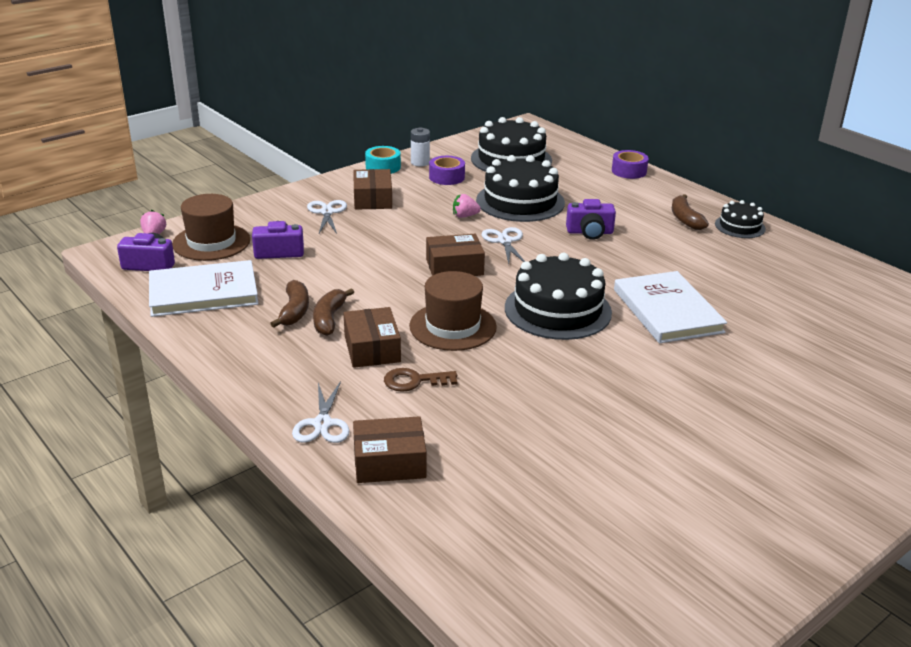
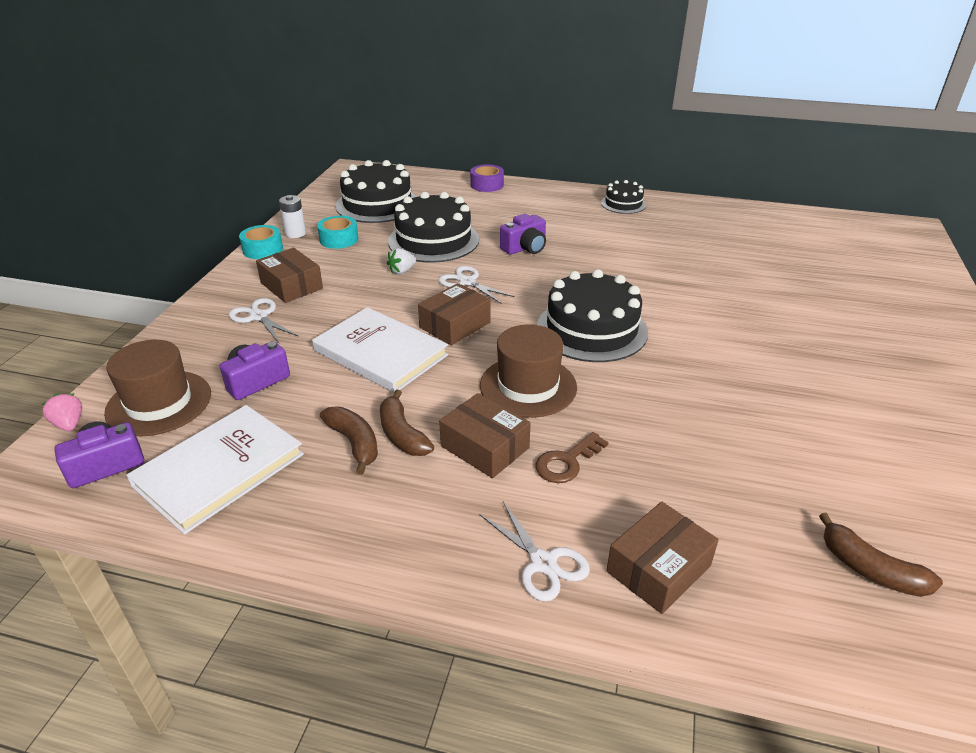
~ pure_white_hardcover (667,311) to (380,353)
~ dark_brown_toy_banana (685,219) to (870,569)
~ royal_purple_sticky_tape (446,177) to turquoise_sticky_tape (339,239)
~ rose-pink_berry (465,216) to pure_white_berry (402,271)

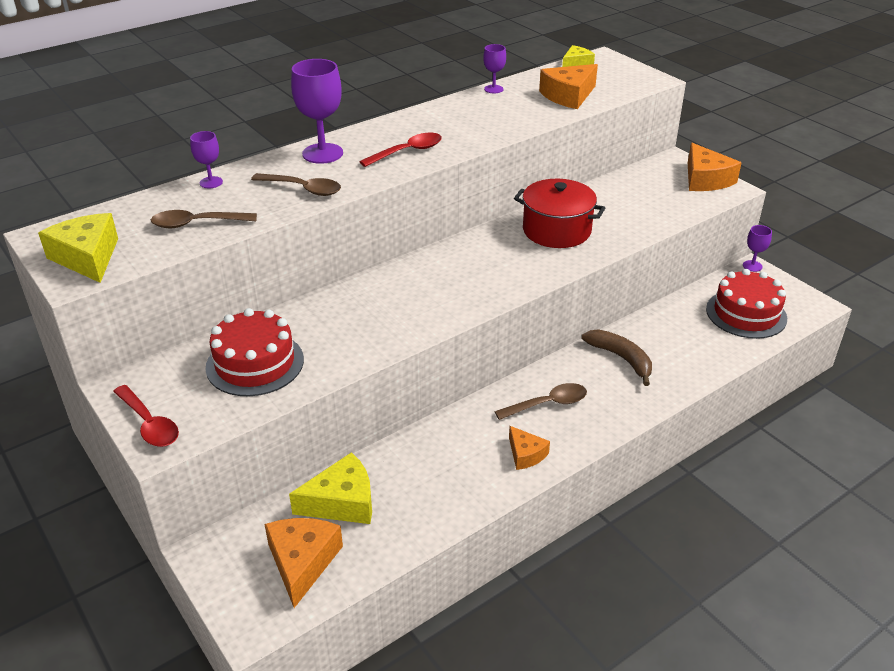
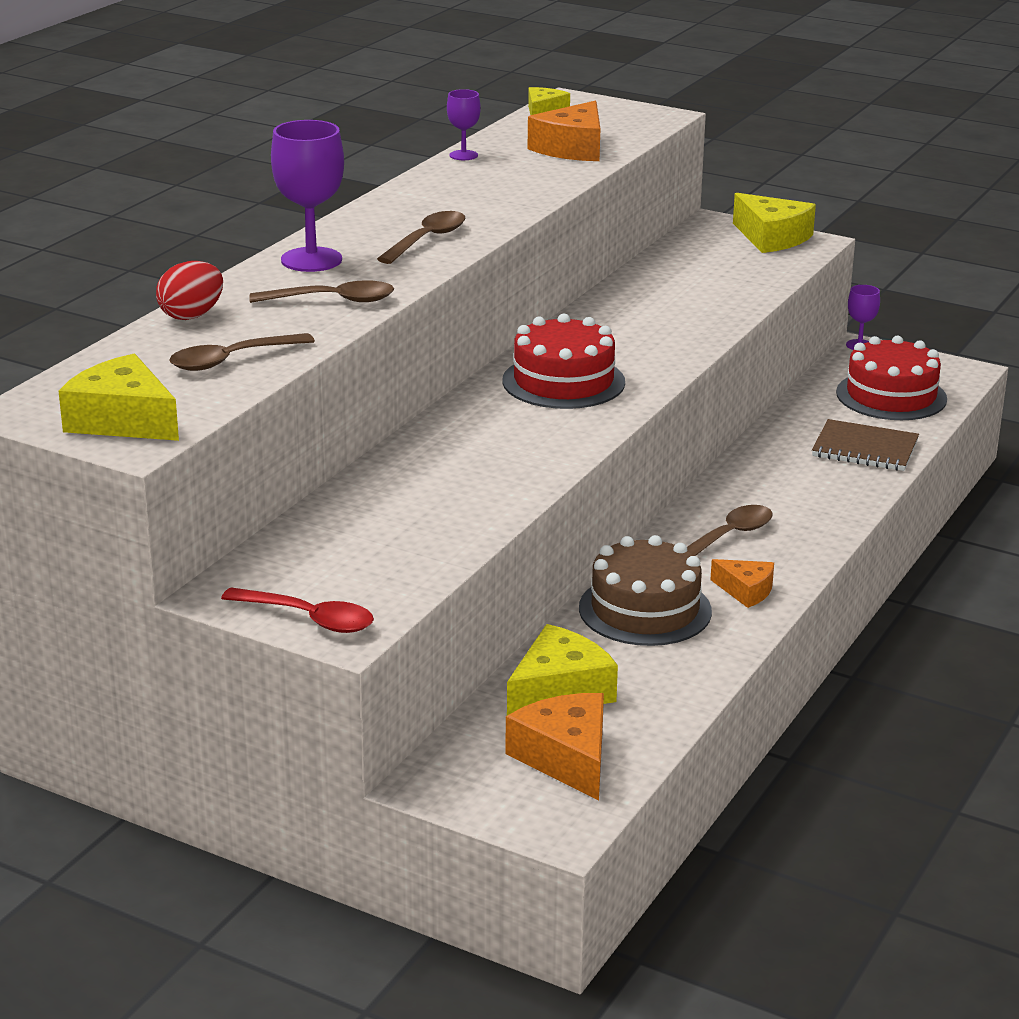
- crimson_stockpot (556,230)
- dark_brown_toy_banana (621,358)
+ dark_brown_layer_cake (645,610)
+ dark_brown_notebook (865,449)
~ crimson_layer_cake (255,363) to (563,381)
~ royal_purple_chalice (211,182) to crimson_egg (192,315)
~ crimson_tablespoon (407,152) to dark_brown_tablespoon (427,239)
~ bright_orange_cheese_wedge (705,179) to yellow_cheese_wedge (772,237)

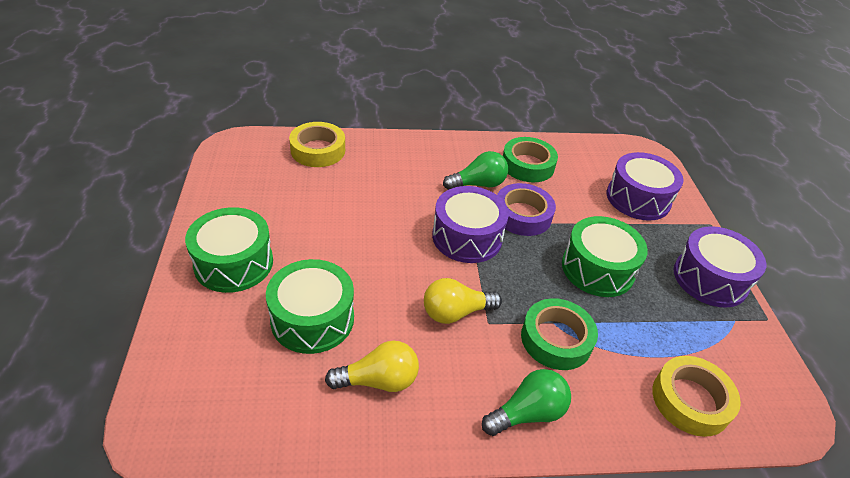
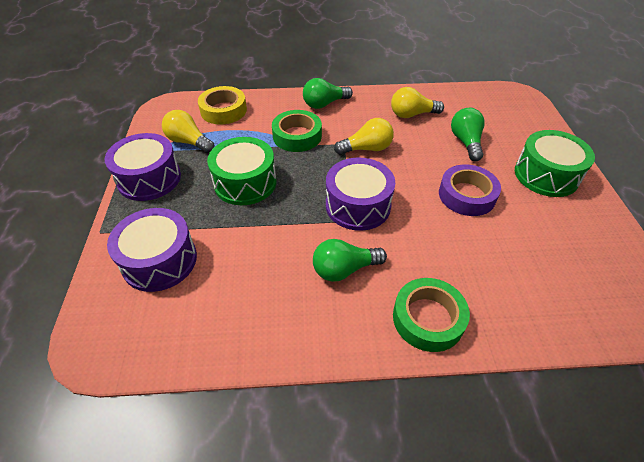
- yellow_sticky_tape (318,150)
+ yellow_bulb (188,142)
~ royal_purple_sticky_tape (522,215) to (467,195)
~ emerald_sticky_tape (527,165) to (428,318)
~ emerald_drum (312,319) to emerald_bulb (466,142)

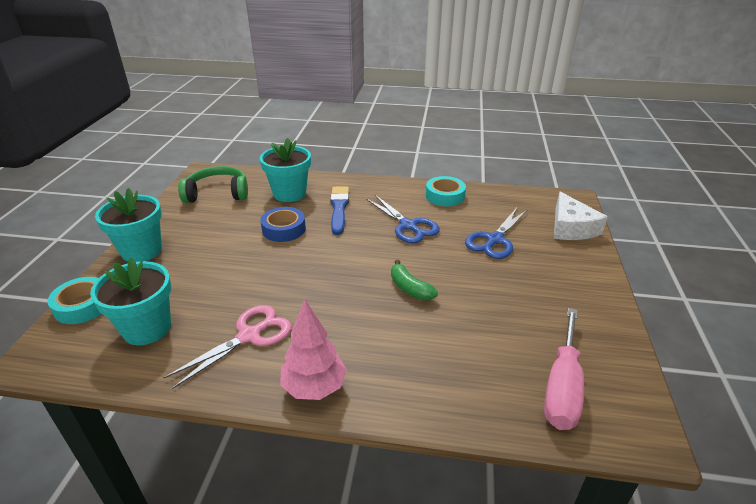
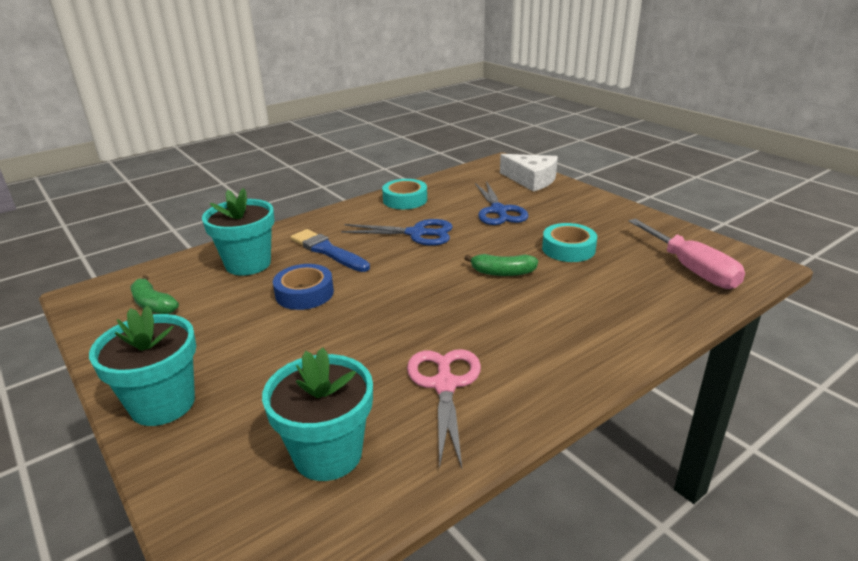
- rose-pink_toy_tree (314,387)
~ turquoise_sticky_tape (83,305) to (568,249)
~ emerald_over-ear_headphones (217,193) to emerald_toy_banana (153,304)

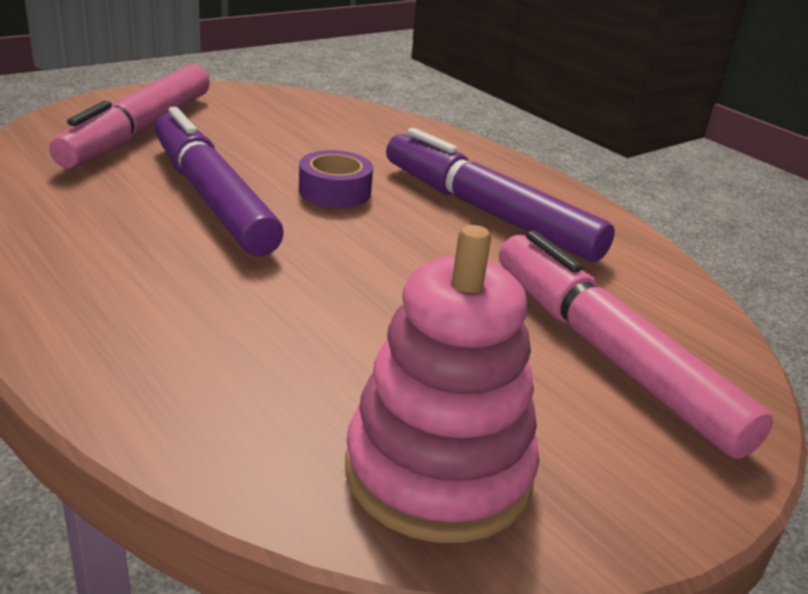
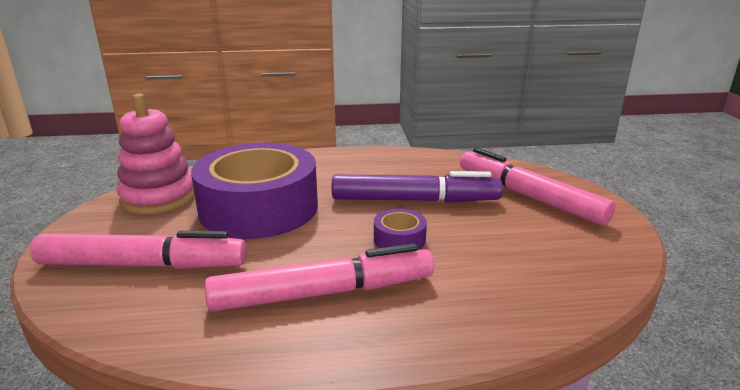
+ royal_purple_sticky_tape (259,208)
~ royal_purple_marker_pen (488,212) to rose-pink_marker_pen (323,293)

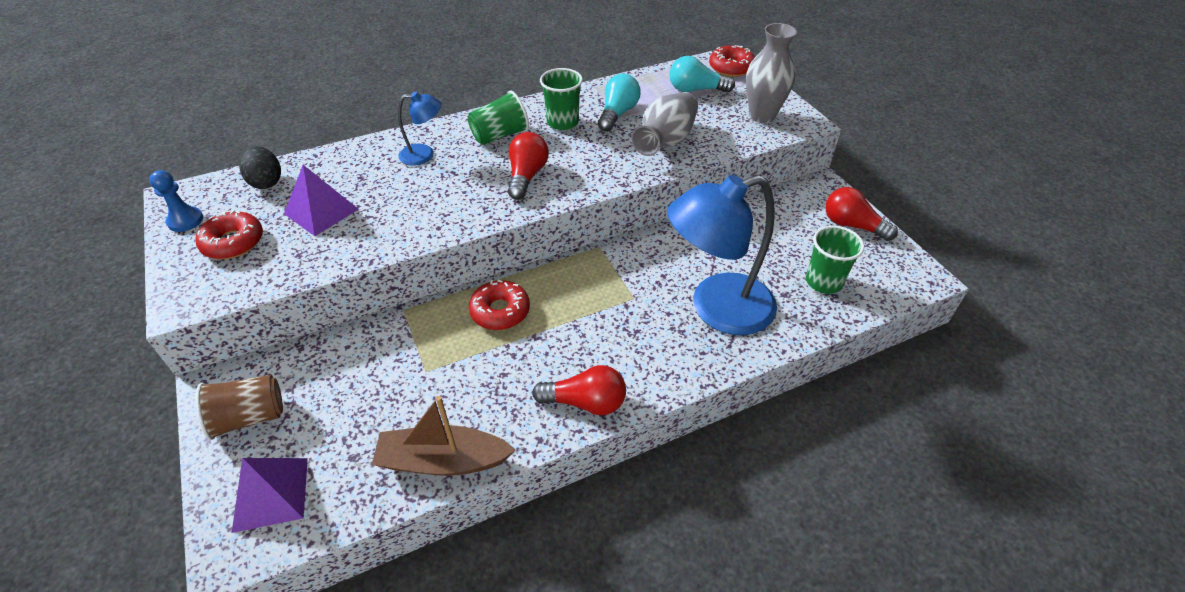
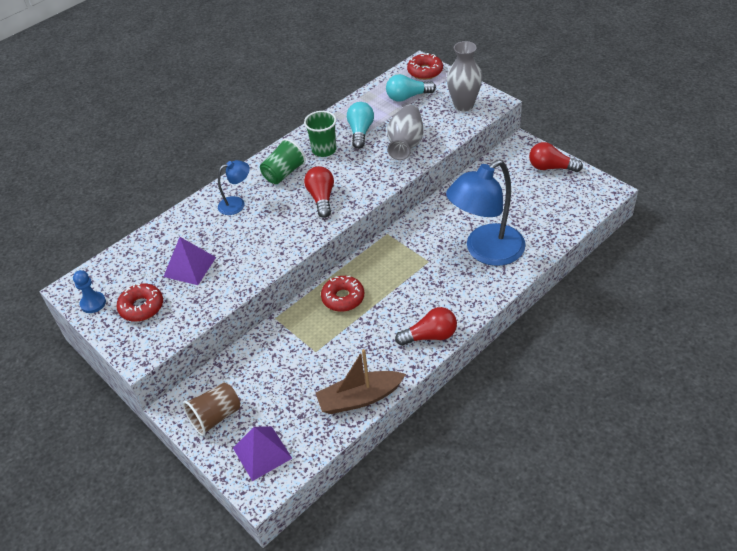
- jet-black_egg (266,182)
- emerald_tumbler (823,281)

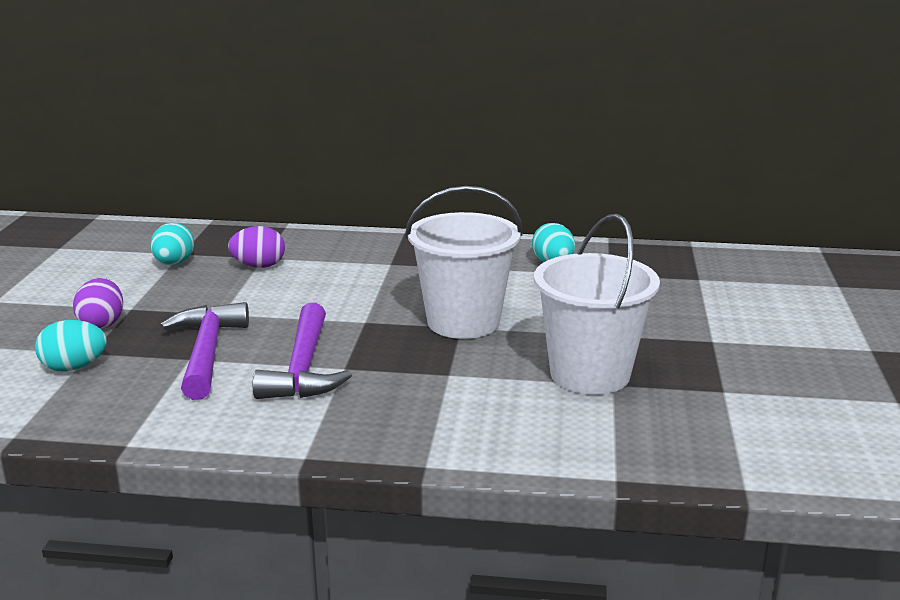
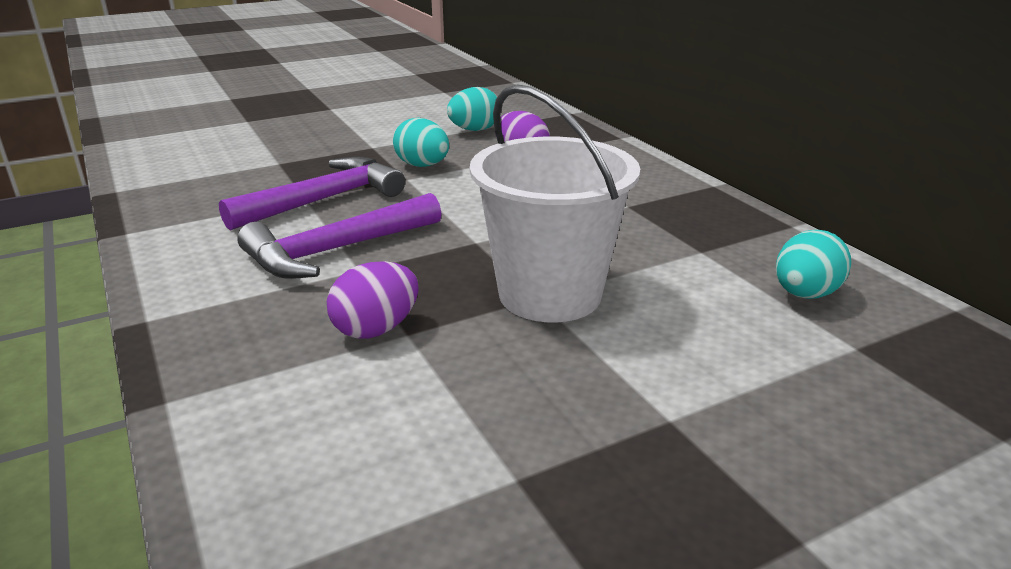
- pure_white_bucket (590,374)
~ turquoise_egg (74,367) to (422,166)
~ royal_purple_egg (102,324) to (376,329)

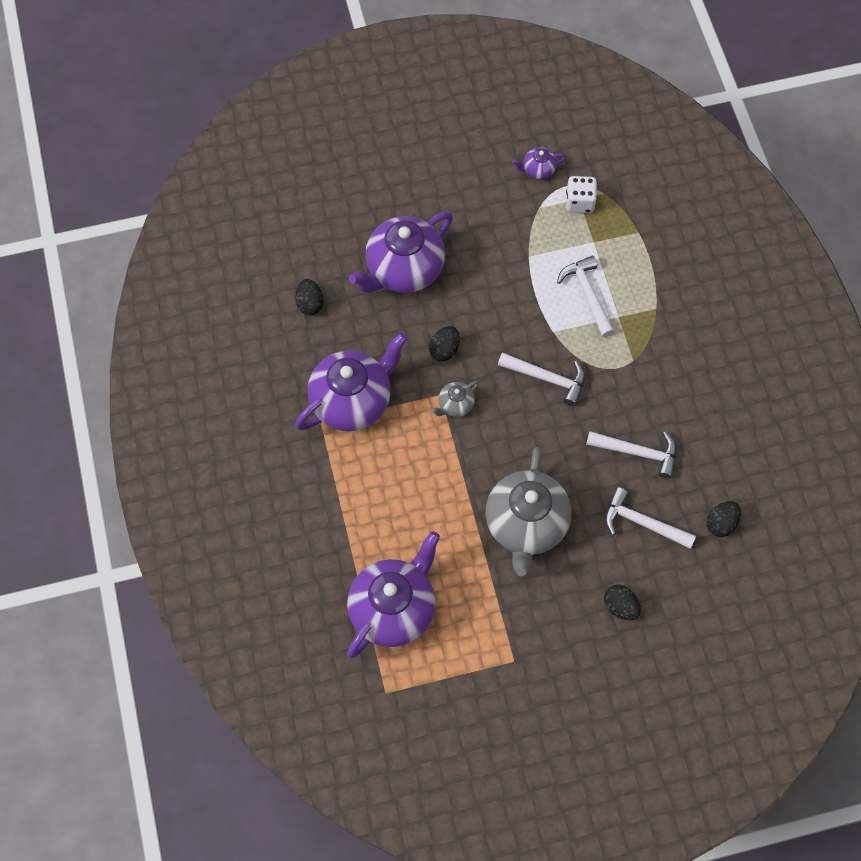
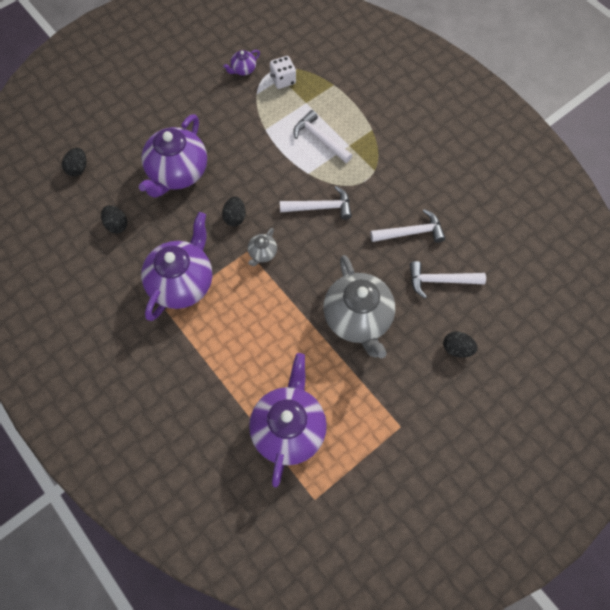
~ jet-black_egg (721,523) to (78,168)

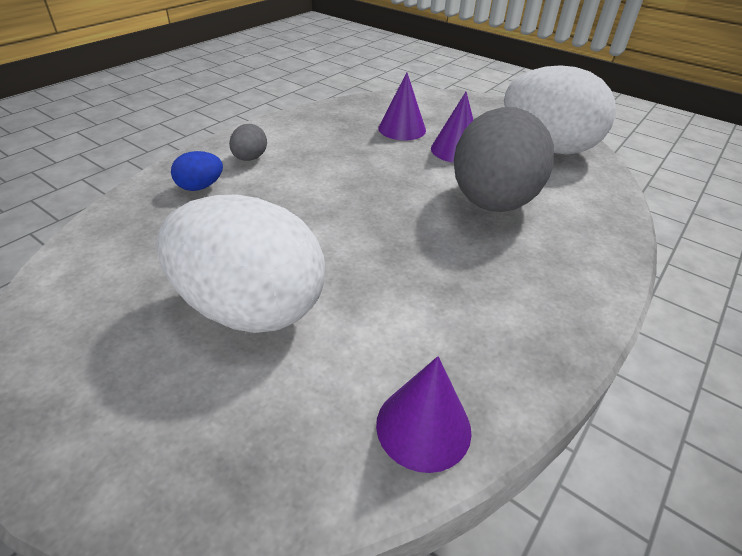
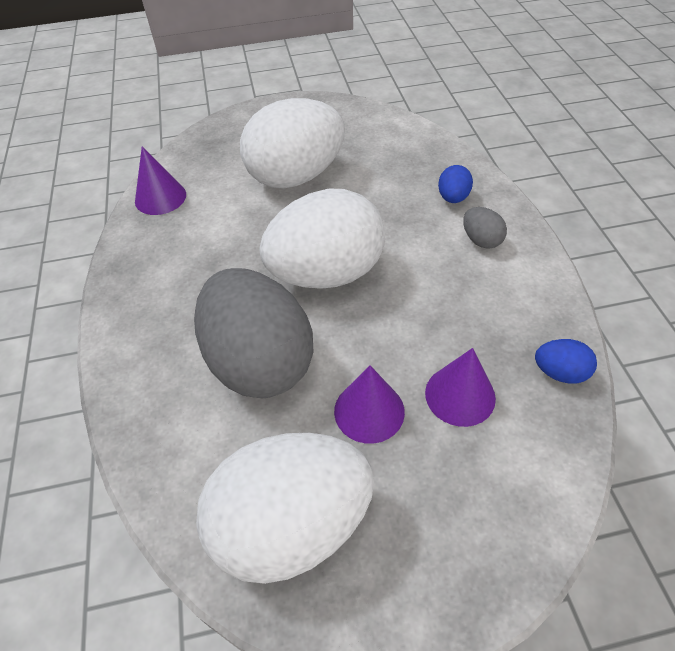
+ pure_white_egg (326,273)
+ cobalt_egg (560,372)

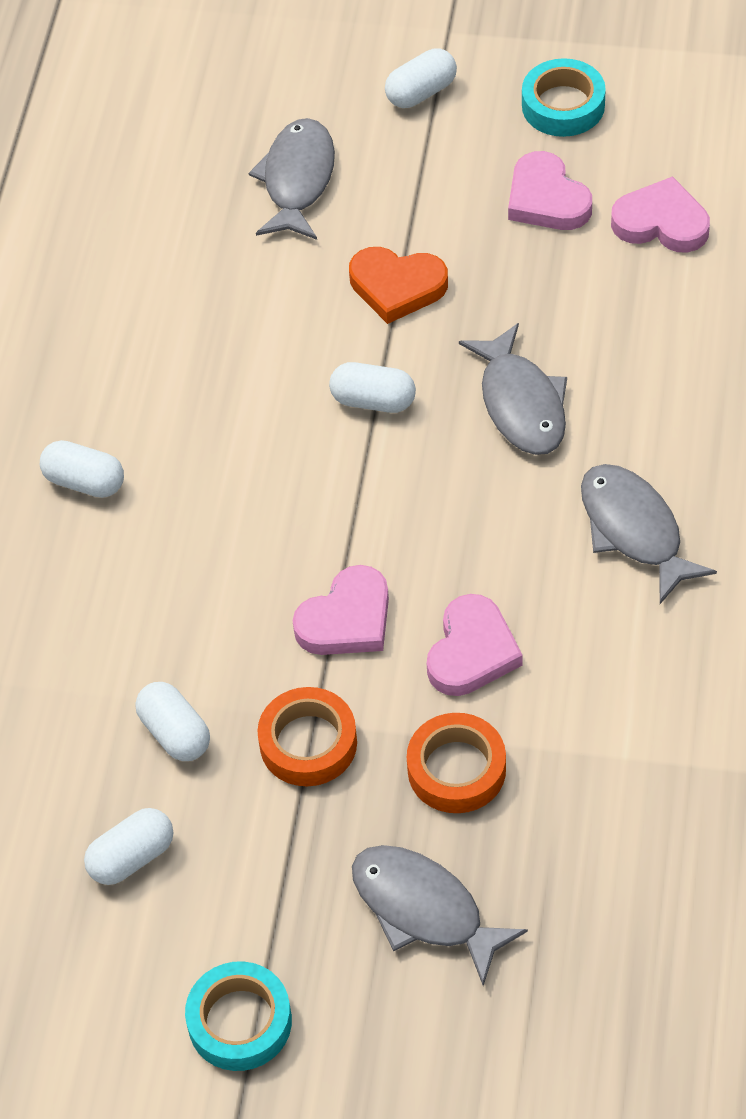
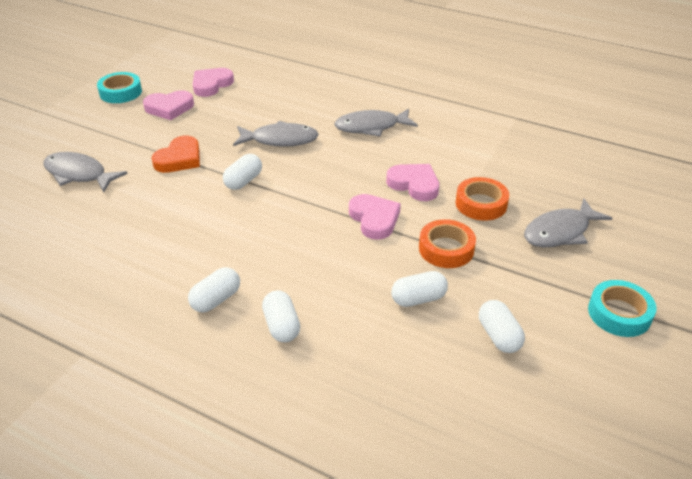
~ pure_white_capsule (421,92) to (281,326)

